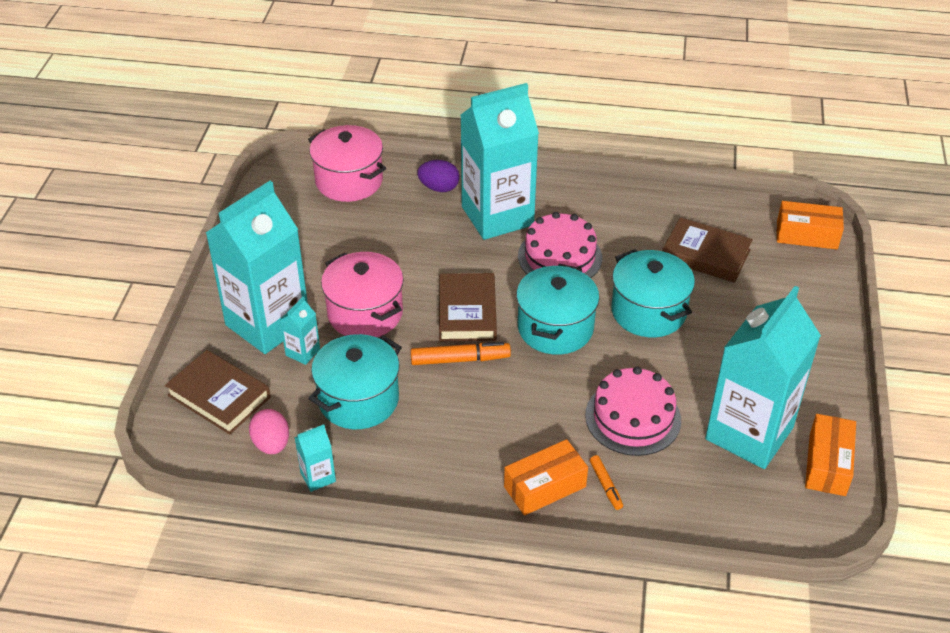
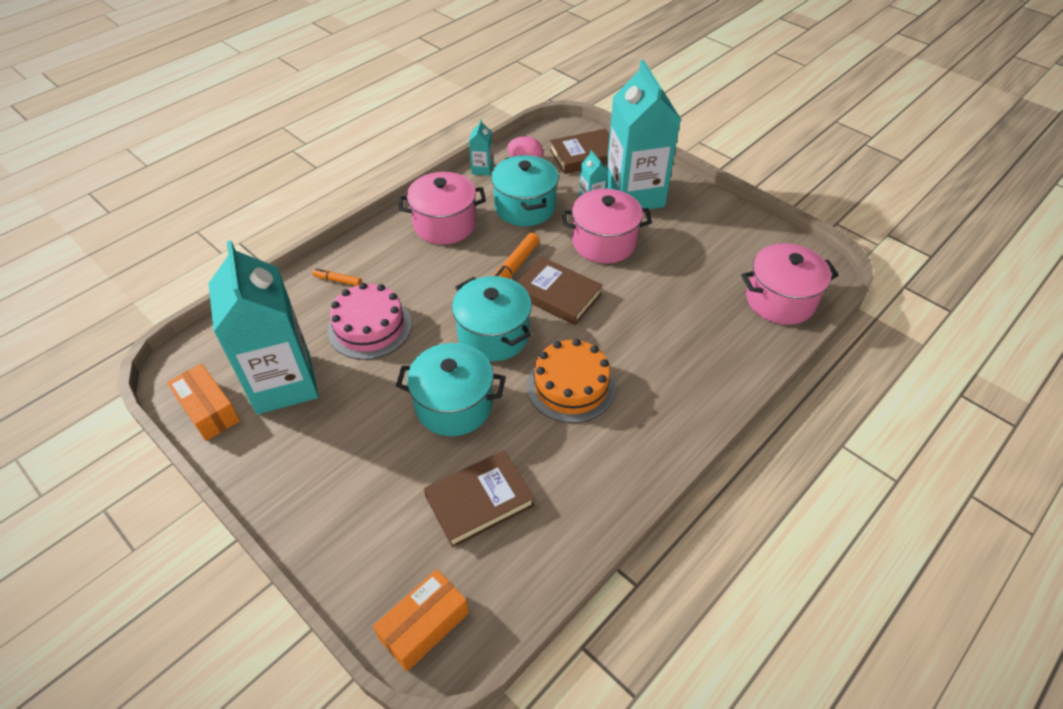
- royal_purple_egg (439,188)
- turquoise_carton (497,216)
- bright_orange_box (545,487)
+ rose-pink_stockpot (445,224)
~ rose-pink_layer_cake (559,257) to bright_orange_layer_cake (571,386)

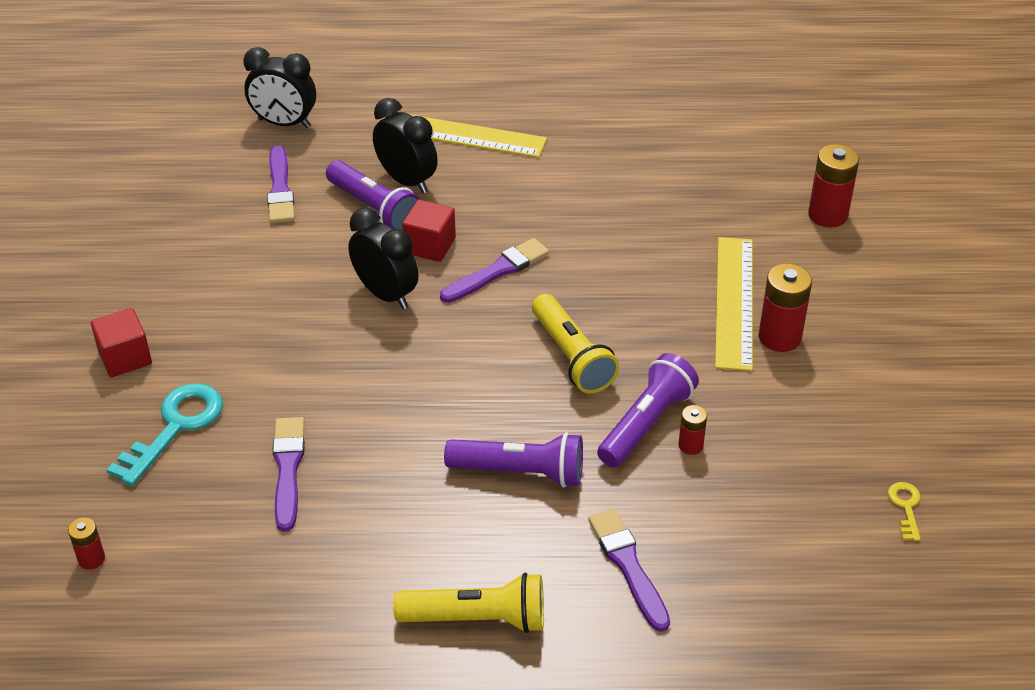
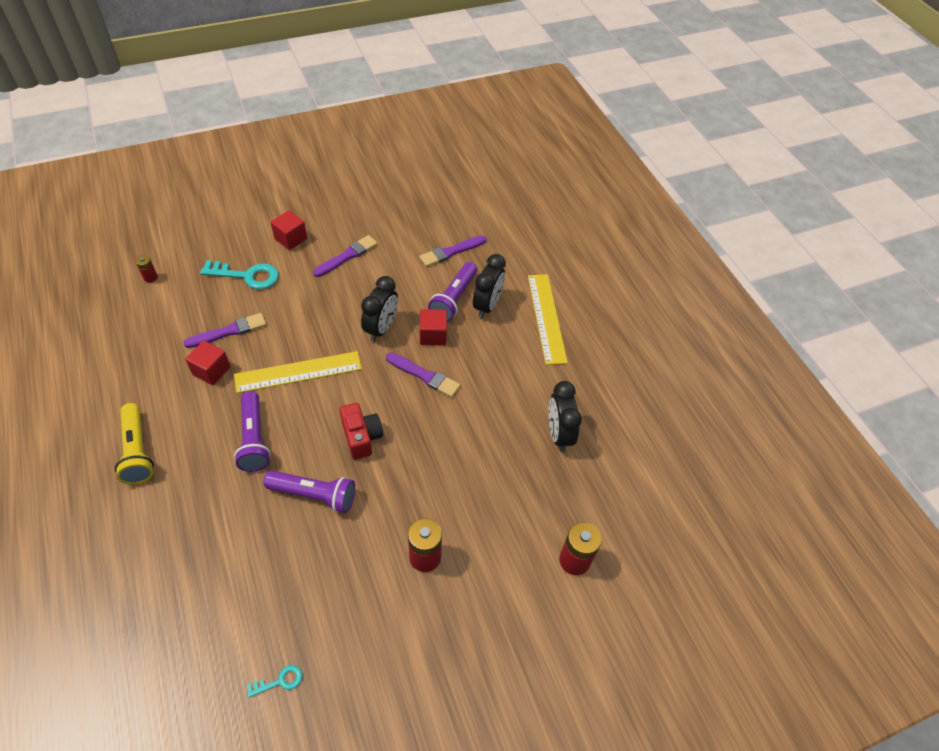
- crimson_power_cell (690,445)
+ crimson_cube (211,371)
~ jet-black_clock (284,123) to (558,434)
~ royal_purple_brush (628,566) to (347,256)
~ yellow_straightedge (734,302) to (298,372)
~ yellow_pocket_torch (572,356) to crimson_compact_camera (361,437)
~ yellow_latchkey (905,507) to turquoise_latchkey (279,681)

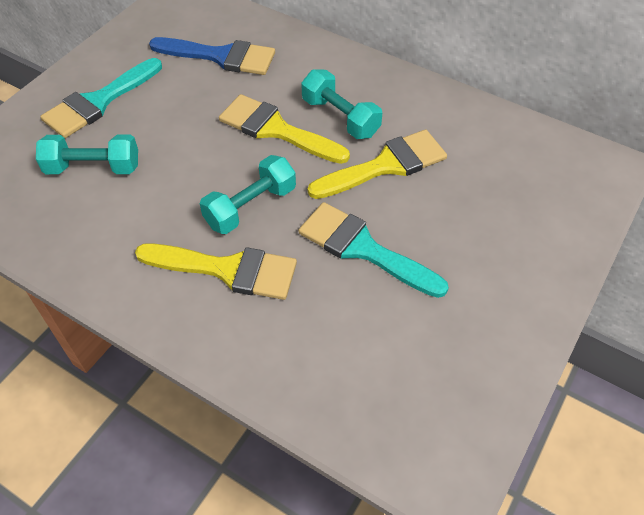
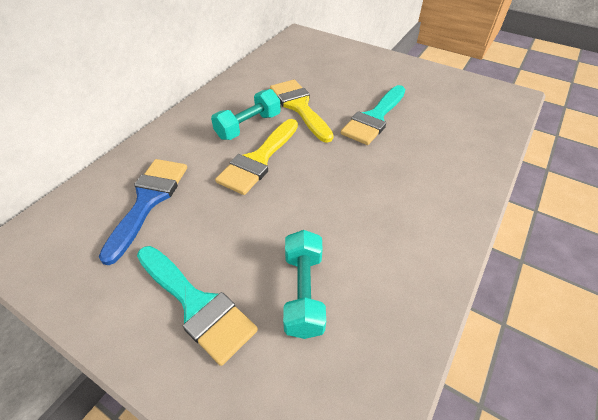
- yellow_brush (227,270)
- turquoise_dumbbell (250,207)

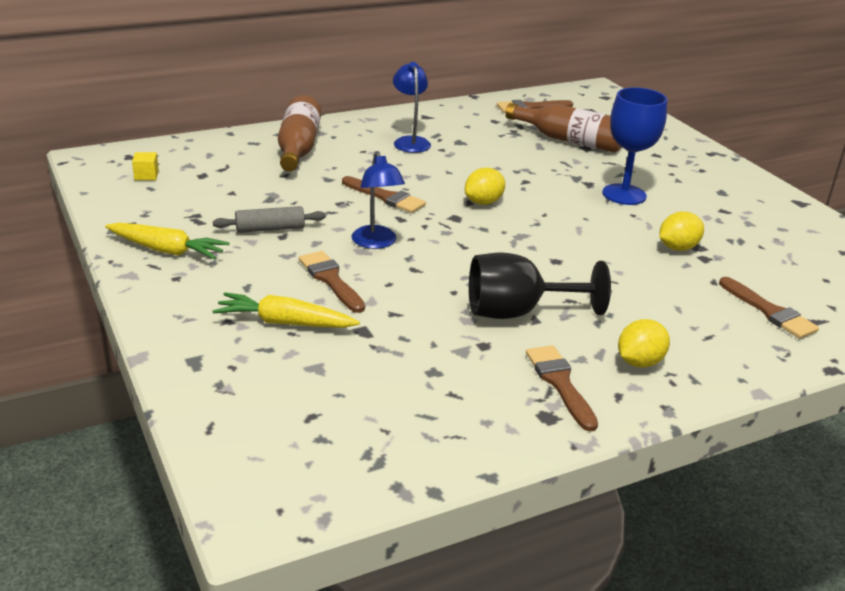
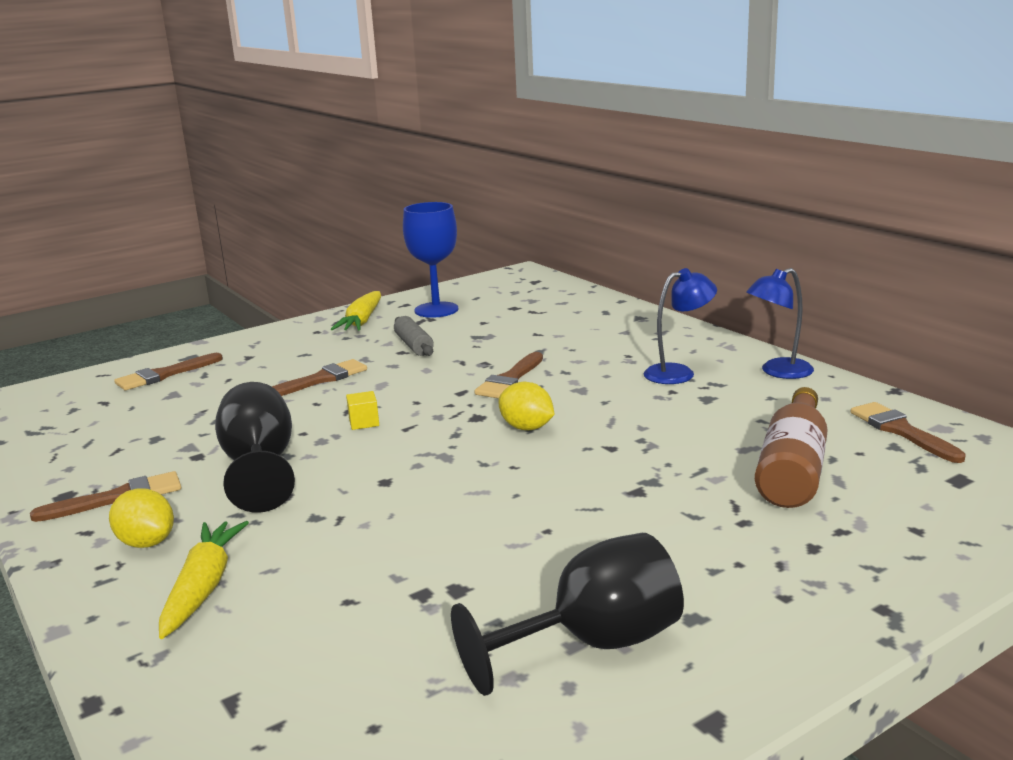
- dark_brown_drink_bottle (298,148)
- yellow_citrus_fruit (677,248)
+ jet-black_chalice (594,644)
~ yellow_cube (146,175) to (364,422)
~ yellow_carrot (285,323) to (203,588)
~ cobalt_desk_lamp (376,243) to (778,372)
~ cobalt_chalice (624,194) to (436,310)
~ dark_brown_brush (769,311) to (164,375)

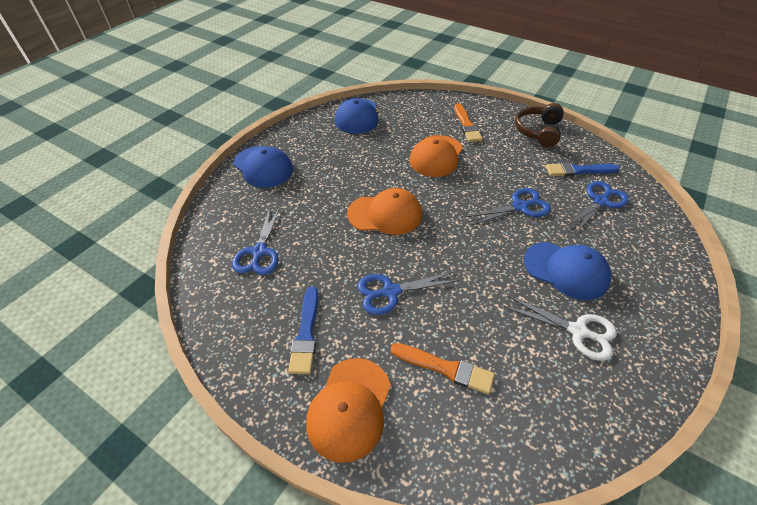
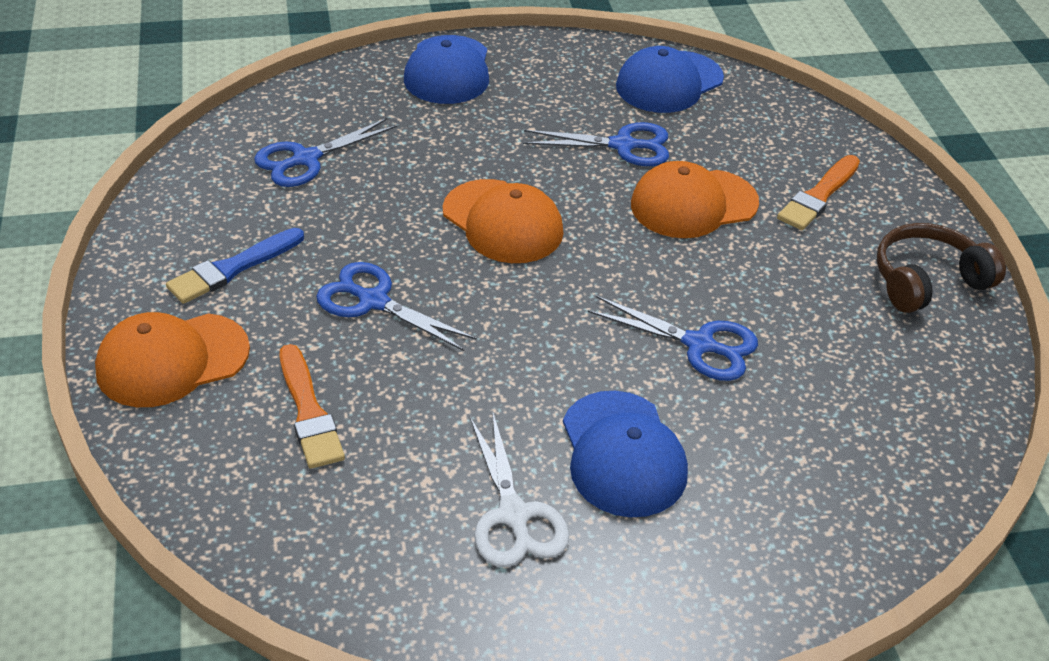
- cobalt_brush (578,170)
~ cobalt_scissors (600,201) to (623,145)

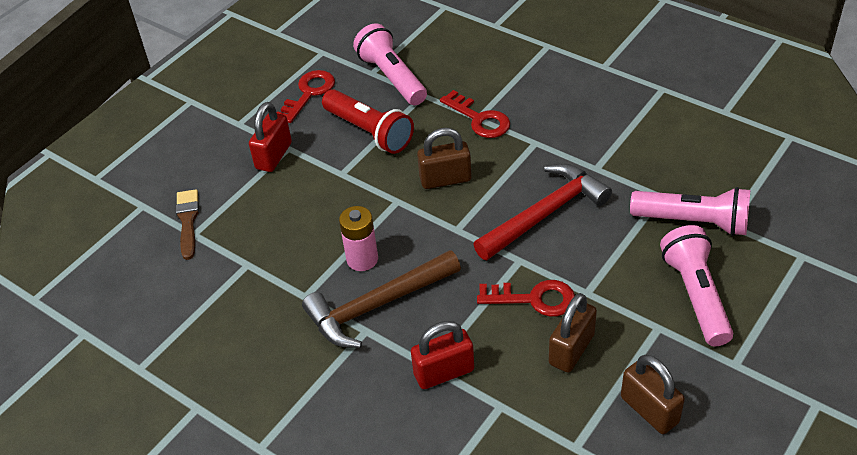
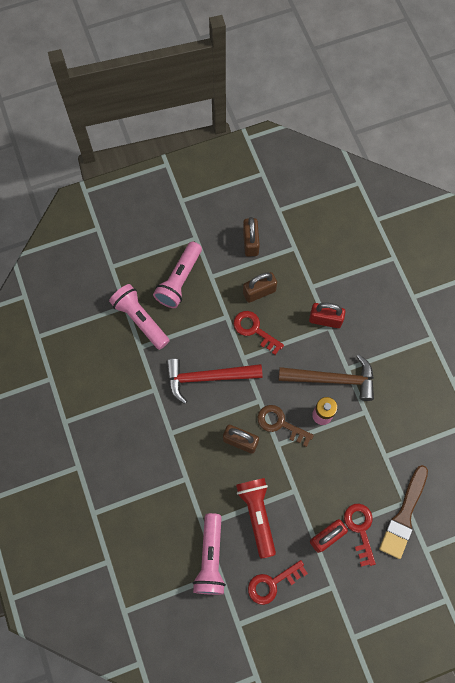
+ dark_brown_latchkey (280,424)
~ crimson_latchkey (479,119) to (360,529)
~ dark_brown_brush (188,221) = (404,515) x1.54

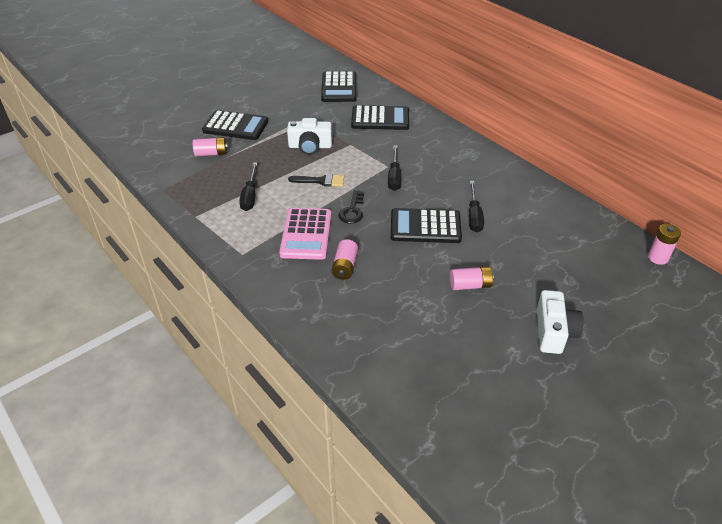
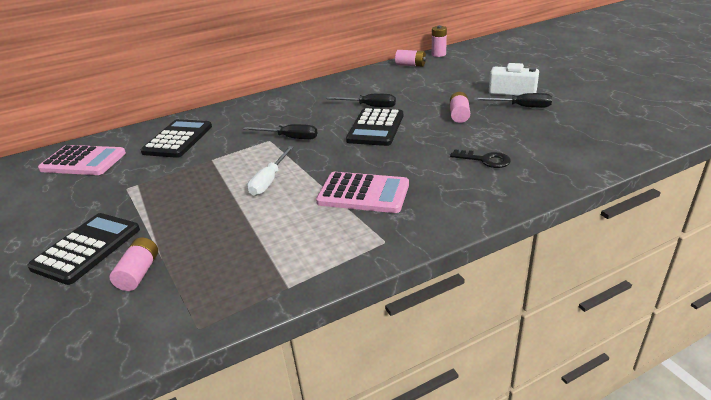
- pure_white_compact_camera (310,146)
~ jet-black_flat_screwdriver (250,196) to (521,107)
~ rose-pink_power_cell (345,266) to (410,65)
~ jet-black_latchkey (352,211) to (485,160)
~ jet-black_brush (321,181) to pure_white_flat_screwdriver (269,181)
~ jet-black_pocket_calculator (339,87) to rose-pink_pocket_calculator (83,161)

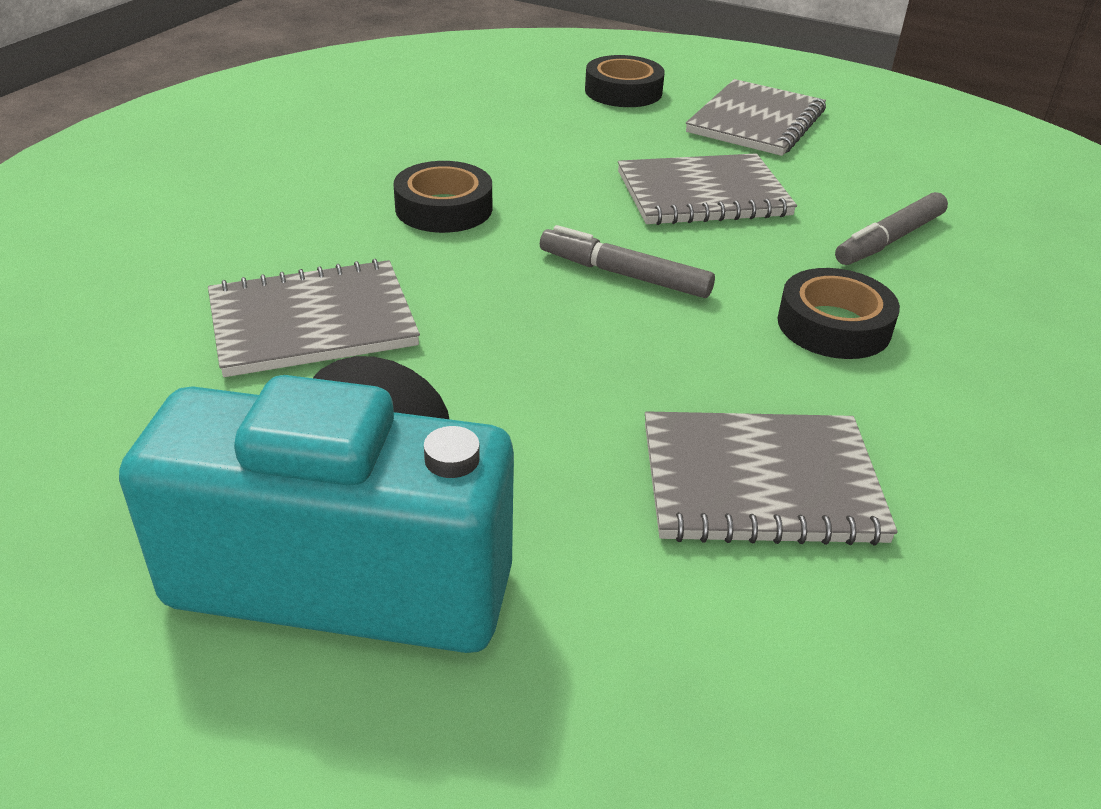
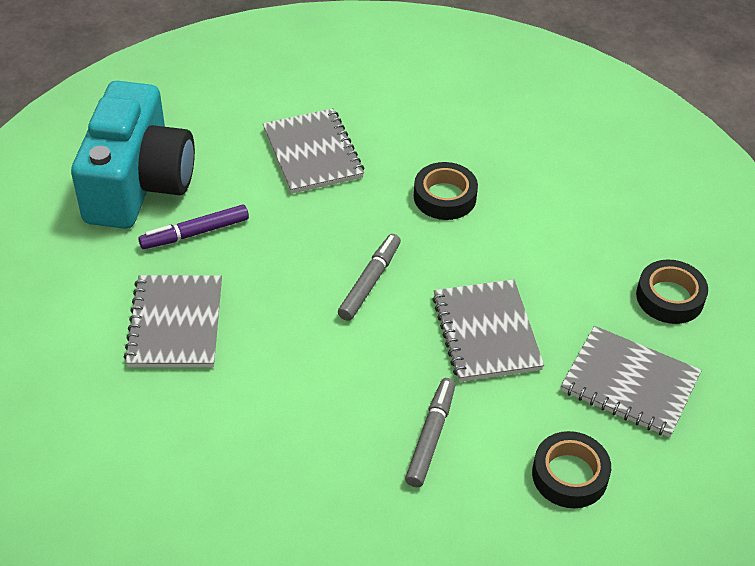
+ royal_purple_marker_pen (195,233)
~ jet-black_sticky_tape (834,325) to (569,475)
~ gray_marker_pen (889,240) = (430,436) 60 degrees clockwise

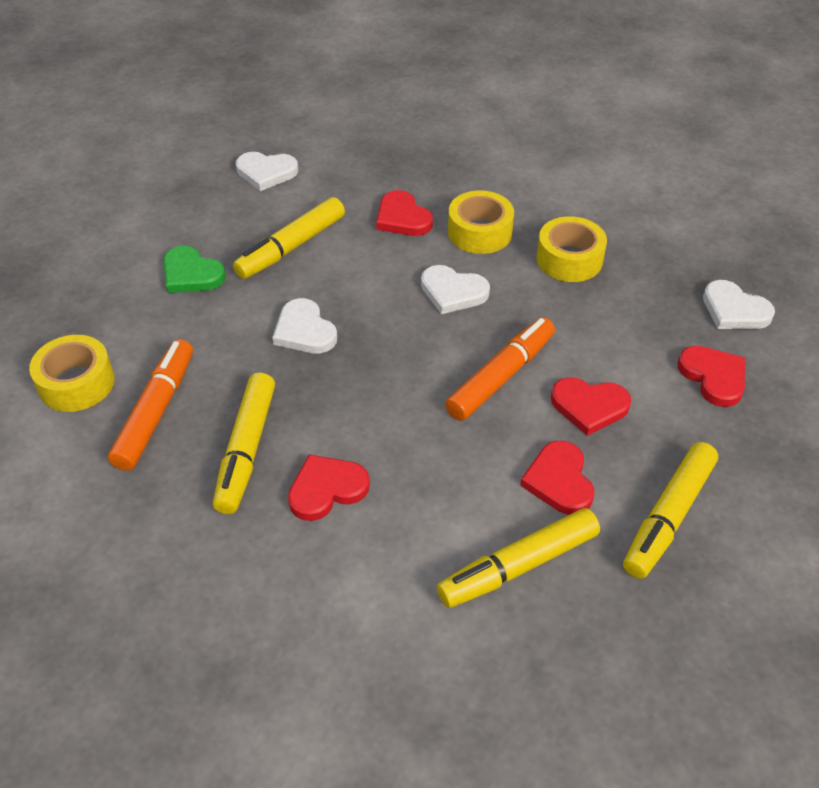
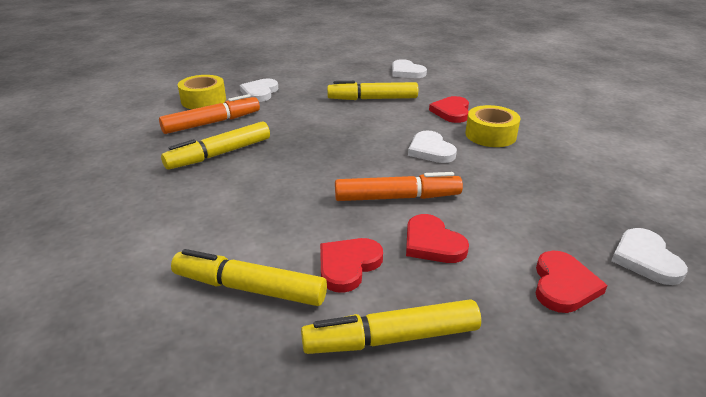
- emerald_love_heart (191,274)
- crimson_love_heart (326,489)
- yellow_sticky_tape (569,259)
~ pure_white_love_heart (304,331) to (260,92)

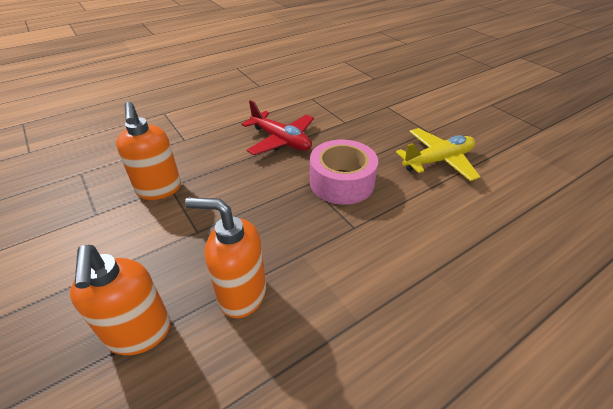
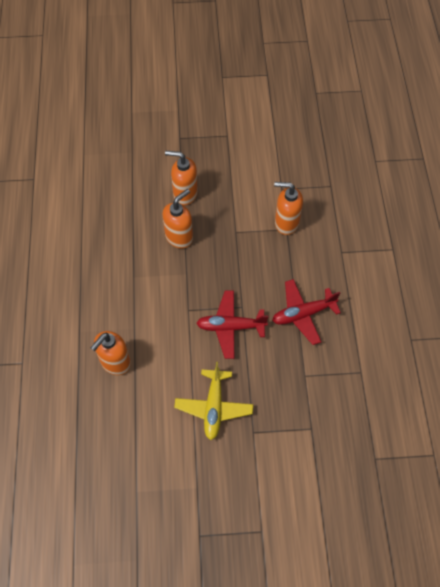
+ bright_orange_pump_bottle (115,362)
~ rose-pink_sticky_tape (341,182) to crimson_toy_plane (230,327)

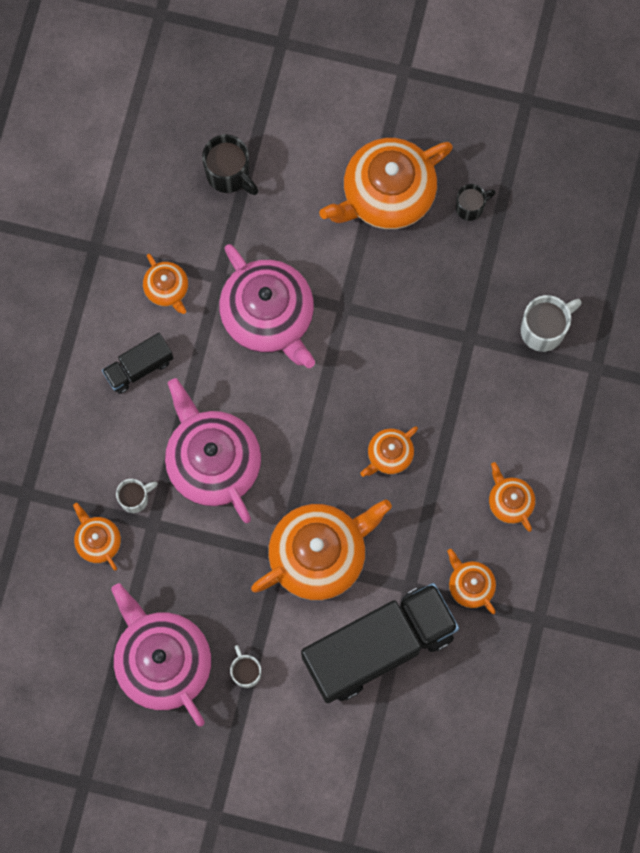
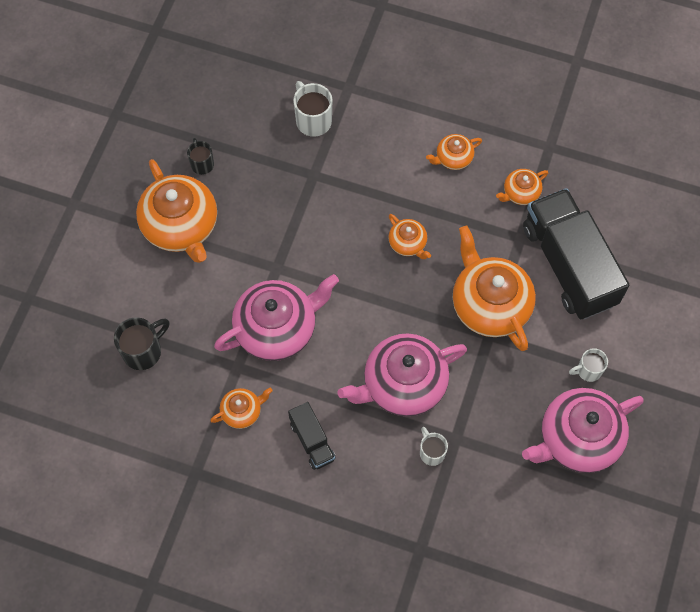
- bright_orange_teapot (98,541)

